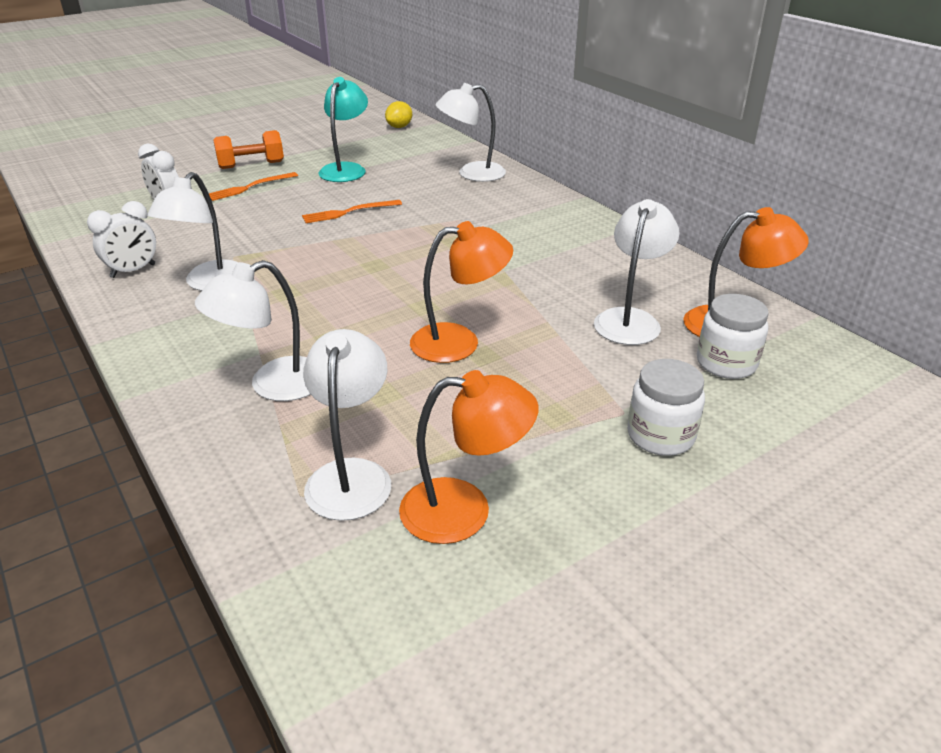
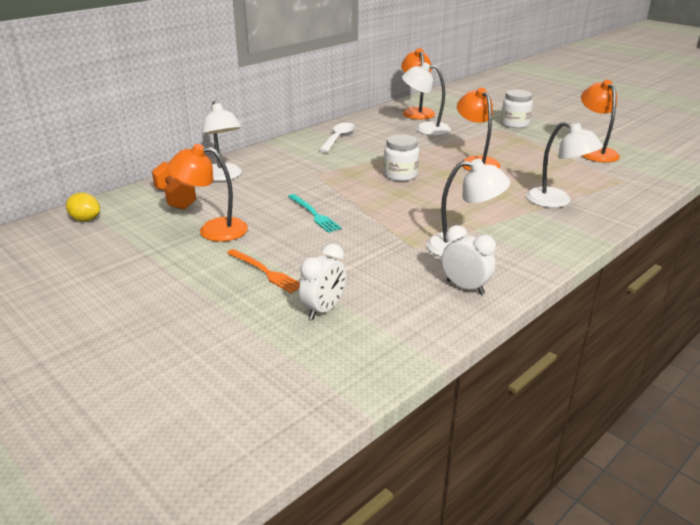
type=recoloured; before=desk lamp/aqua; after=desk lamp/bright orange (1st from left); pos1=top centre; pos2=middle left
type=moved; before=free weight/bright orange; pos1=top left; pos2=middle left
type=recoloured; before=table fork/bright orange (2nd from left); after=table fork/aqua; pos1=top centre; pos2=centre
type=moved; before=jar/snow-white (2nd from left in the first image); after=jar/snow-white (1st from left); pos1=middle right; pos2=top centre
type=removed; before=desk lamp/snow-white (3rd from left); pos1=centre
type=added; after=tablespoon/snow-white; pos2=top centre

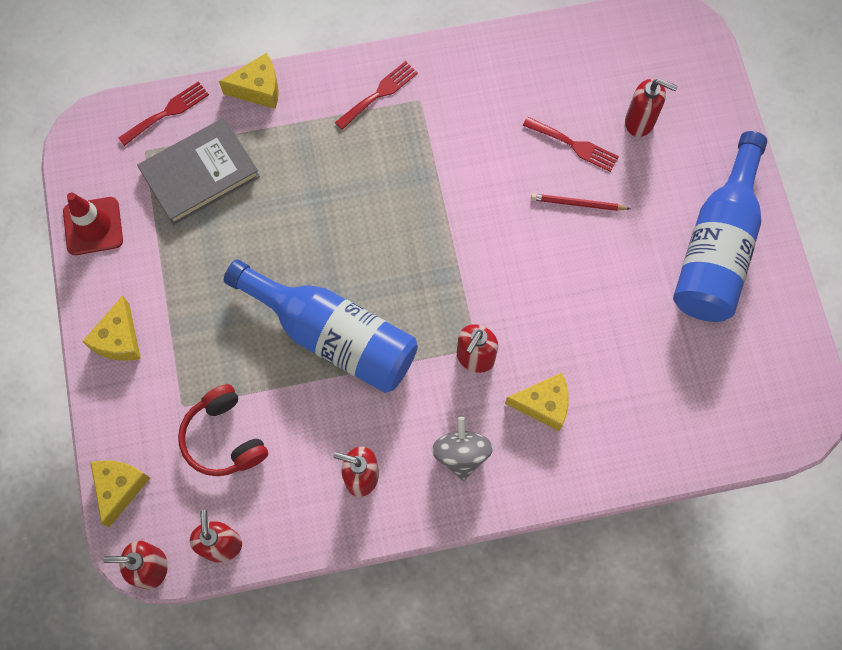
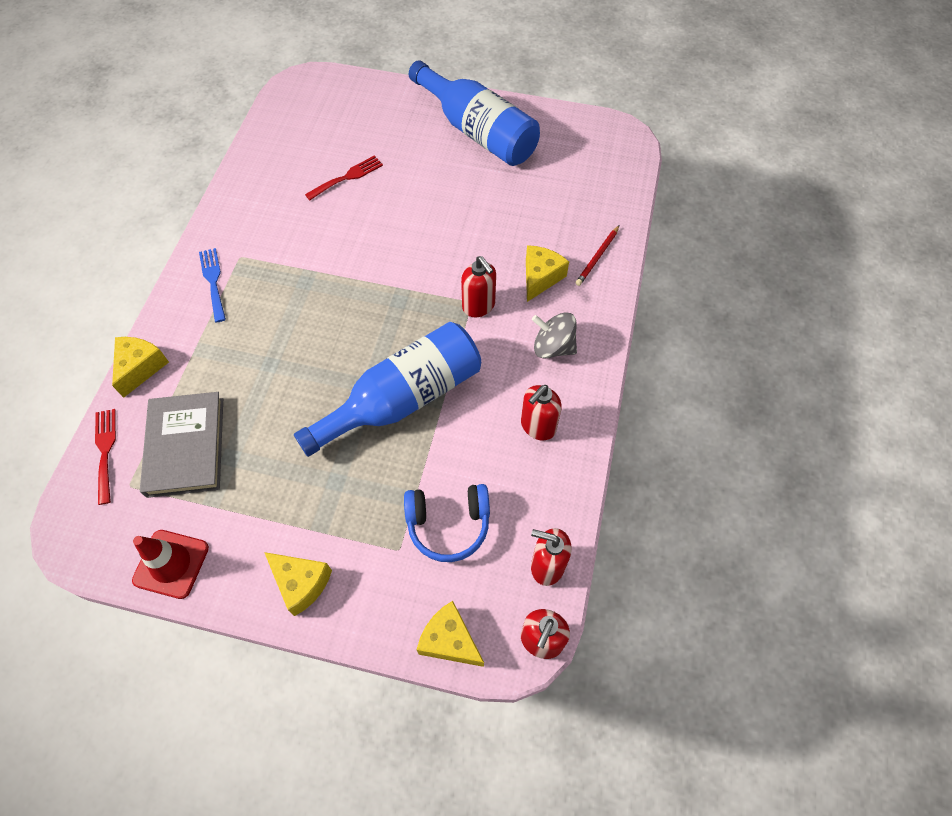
type=recoloured; before=table fork/red (2nd from left); after=table fork/cobalt; pos1=top centre; pos2=middle left
type=removed; before=soap pump/red (5th from left); pos1=top right
type=moved; before=lead pencil/red; pos1=top right; pos2=top centre
type=recoloured; before=headphones/red; after=headphones/cobalt; pos1=middle left; pos2=centre

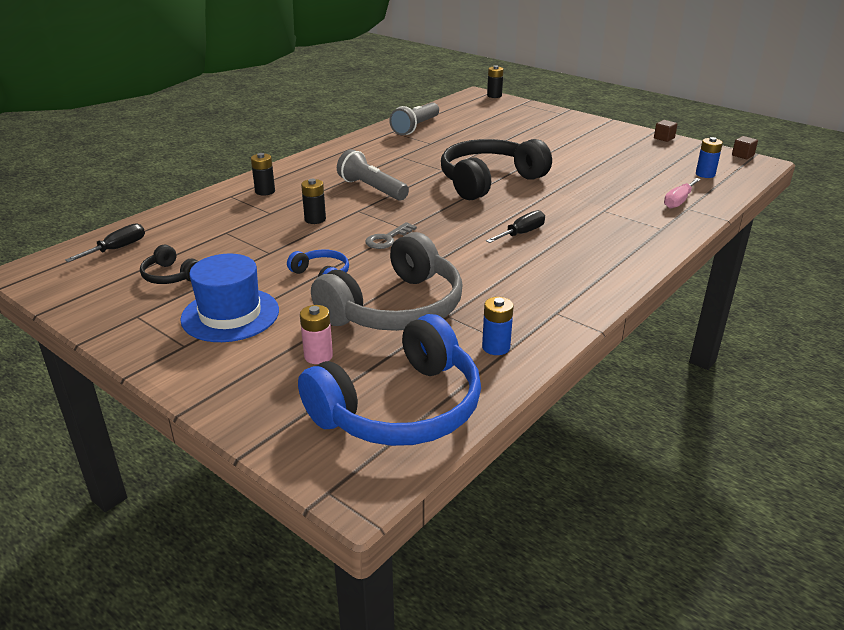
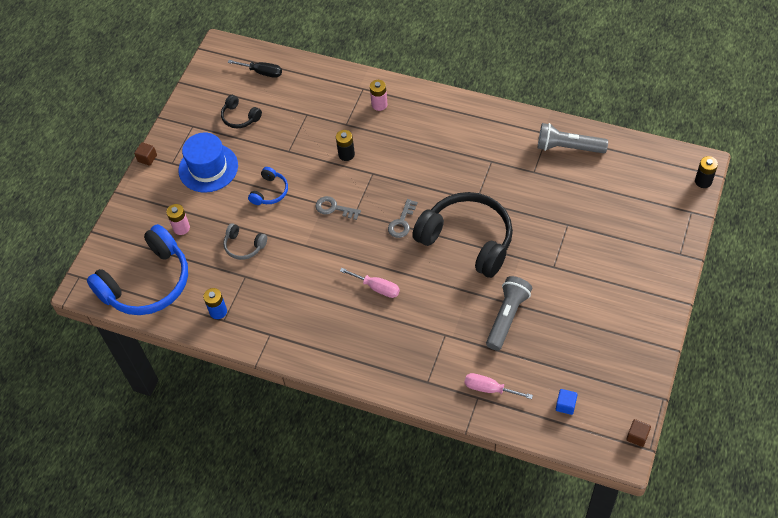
type=moved; before=block/russet (1st from left); pos1=top right; pos2=top left
type=replaced; before=AA battery/cobalt (2nd from left); after=block/cobalt; pos1=top right; pos2=bottom right
type=moved; before=flashlight/gray (1st from left); pos1=top centre; pos2=centre
type=recoloured; before=AA battery/ebony (1st from left); after=AA battery/rose-pink (2nd from left); pos1=top left; pos2=top centre
type=recoloured; before=hand screwdriver/ebony (2nd from left); after=hand screwdriver/rose-pink (1st from left); pos1=centre; pos2=centre
type=resized; before=headphones/gray; pos1=centre; pos2=middle left; scale=0.45
type=turned; before=headphones/ebony (1st from left); pos1=middle left; pos2=top left; turn=-75
type=turned; before=headphones/cobalt (2nd from left in the first image); pos1=centre; pos2=middle left; turn=-75
type=added; after=door key/gray (2nd from left); pos2=centre

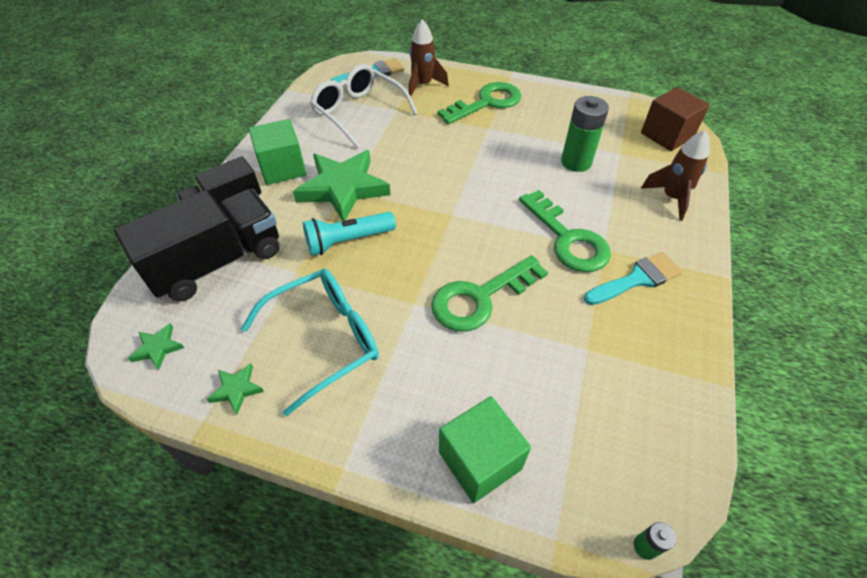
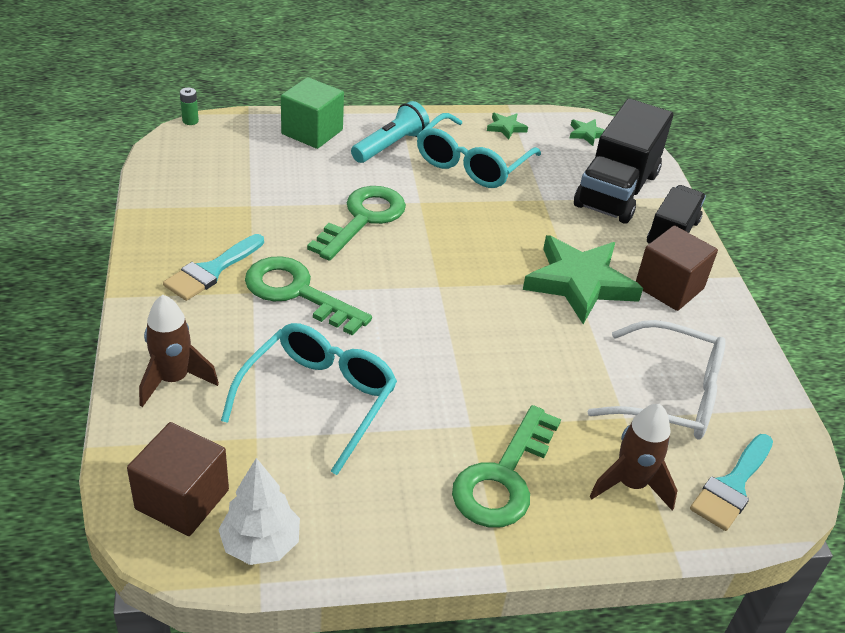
type=replaced; before=AA battery/leaf-green (1st from left); after=eyeglasses/aqua (1st from left); pos1=top right; pos2=centre
type=recoloured; before=block/leaf-green (1st from left); after=block/russet (2nd from left); pos1=top left; pos2=middle right
type=moved; before=flashlight/aqua; pos1=centre; pos2=top centre
type=added; after=tree/snow-white; pos2=bottom left

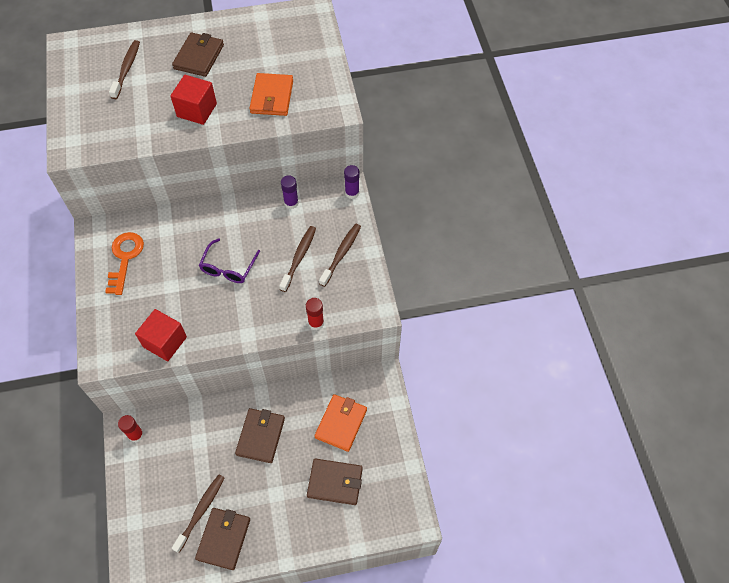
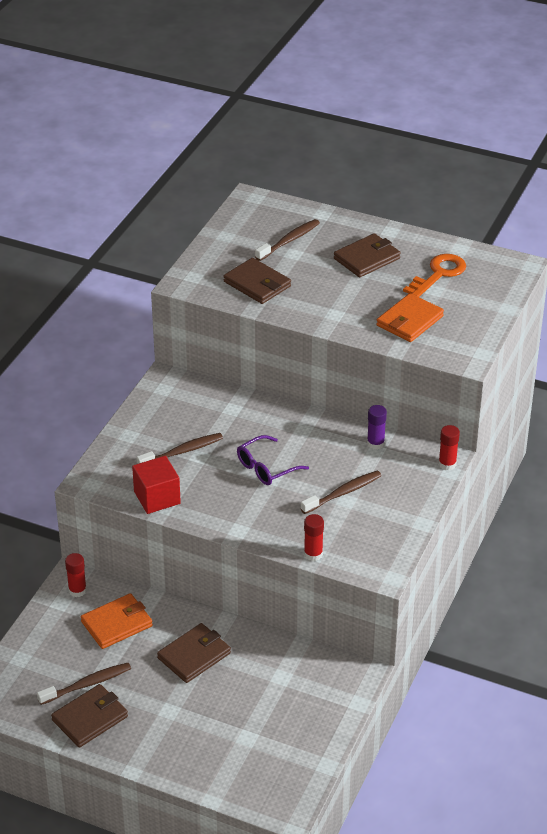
type=removed; before=block/red (2nd from left); pos1=top left
type=recoloured; before=stick of glue/purple (2nd from left); after=stick of glue/red (3rd from left); pos1=top centre; pos2=middle right
type=moved; before=toothbrush/russet (4th from left in the first image); after=toothbrush/russet (2nd from left); pos1=centre; pos2=middle left
type=moved; before=door key/bright orange; pos1=middle left; pos2=top right
type=moved; before=billfold/bright orange (2nd from left in the first image); after=billfold/bright orange (1st from left); pos1=bottom centre; pos2=bottom left
type=moved; before=billfold/russet (4th from left in the first image); after=billfold/russet (3rd from left); pos1=bottom centre; pos2=centre

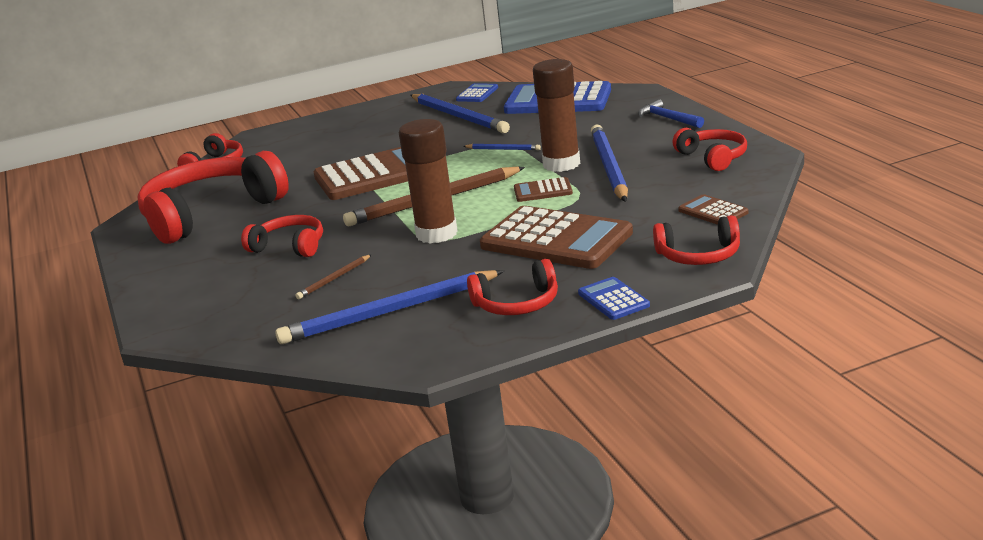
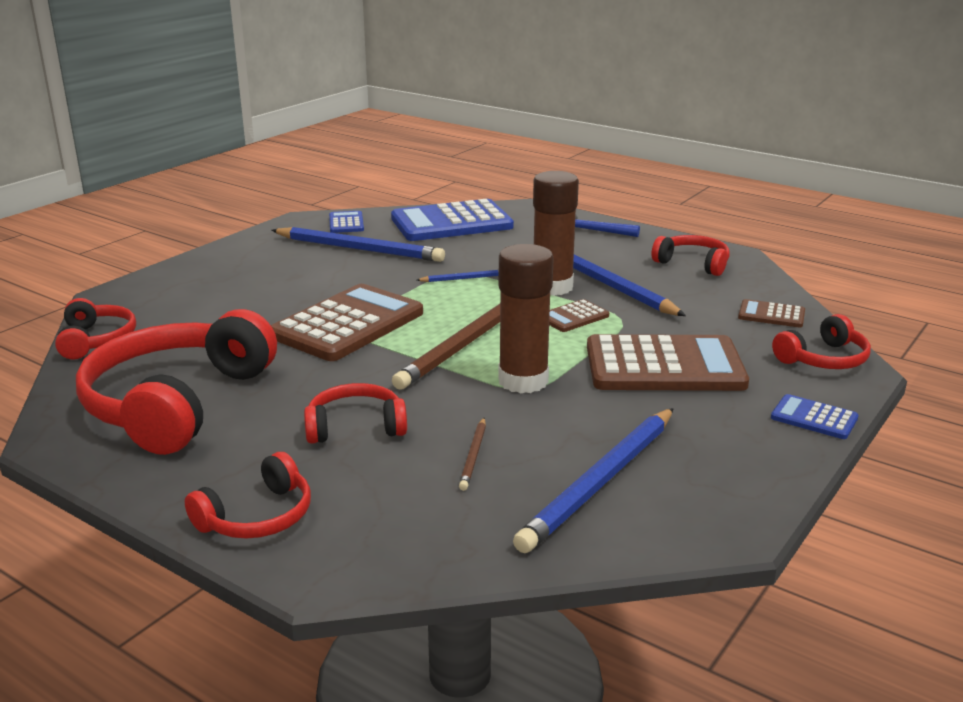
type=moved; before=headphones/red (4th from left in the first image); after=headphones/red (3rd from left); pos1=centre; pos2=bottom left

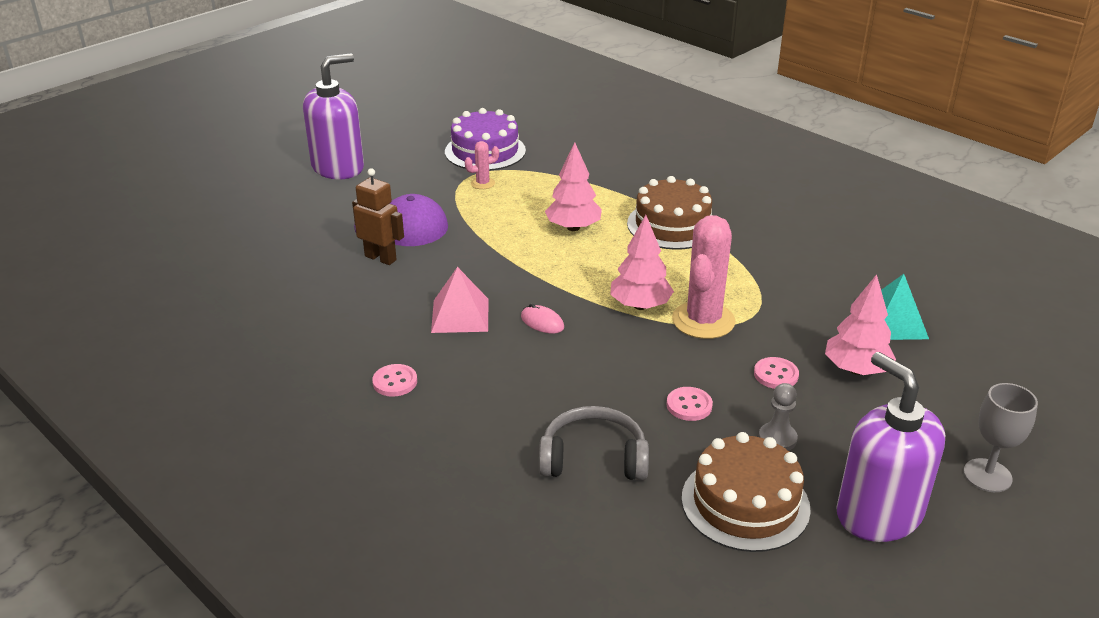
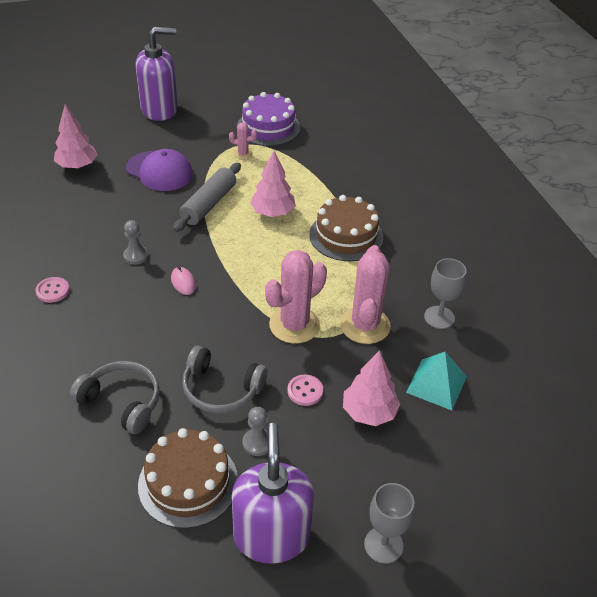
type=removed; before=toy robot/russet; pos1=centre
type=moved; before=tree/rose-pink (2nd from left in the first image); after=tree/rose-pink (1st from left); pos1=centre; pos2=top left
type=replaced; before=pyramid/rose-pink; after=game pawn/gray (1st from left); pos1=centre; pos2=middle left
type=replaced; before=shirt button/rose-pink (2nd from left); after=headphones/gray (2nd from left); pos1=centre; pos2=centre
type=added; after=pastry roller/gray; pos2=top centre
type=added; after=cactus/rose-pink (3rd from left); pos2=centre
type=added; after=wine glass/gray (2nd from left); pos2=middle right

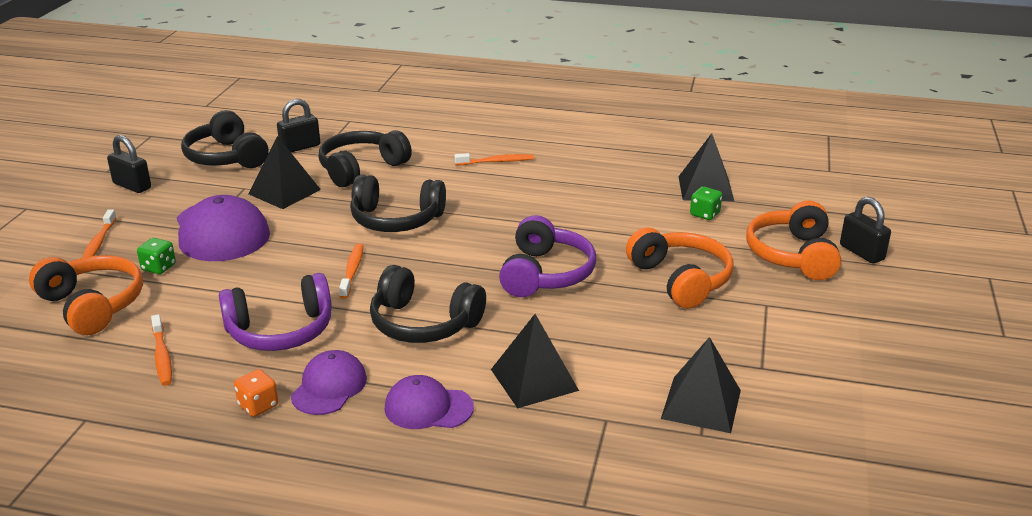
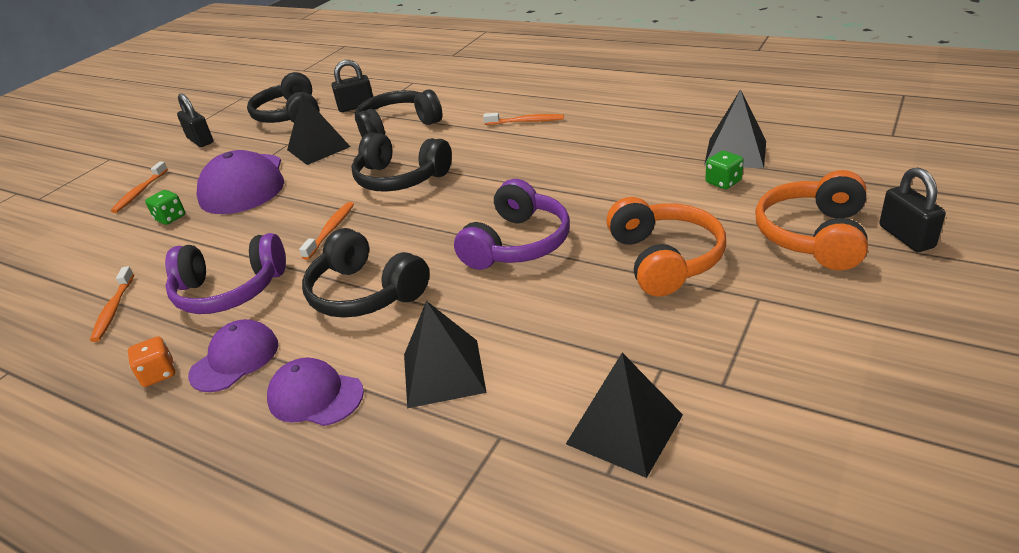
type=removed; before=headphones/bright orange (1st from left); pos1=middle left

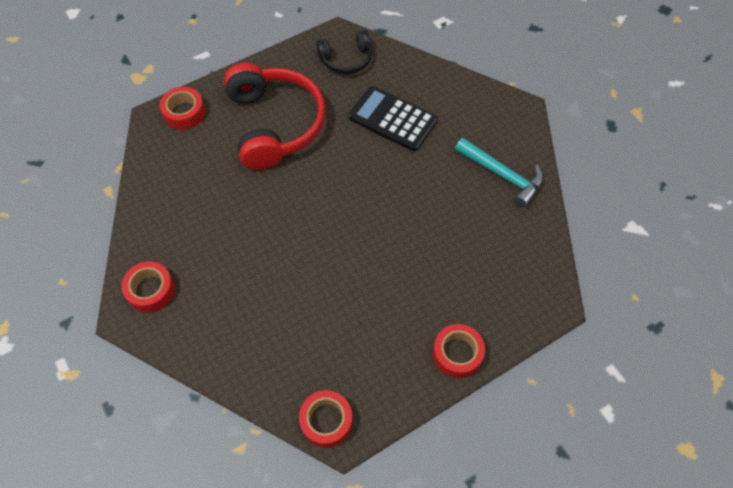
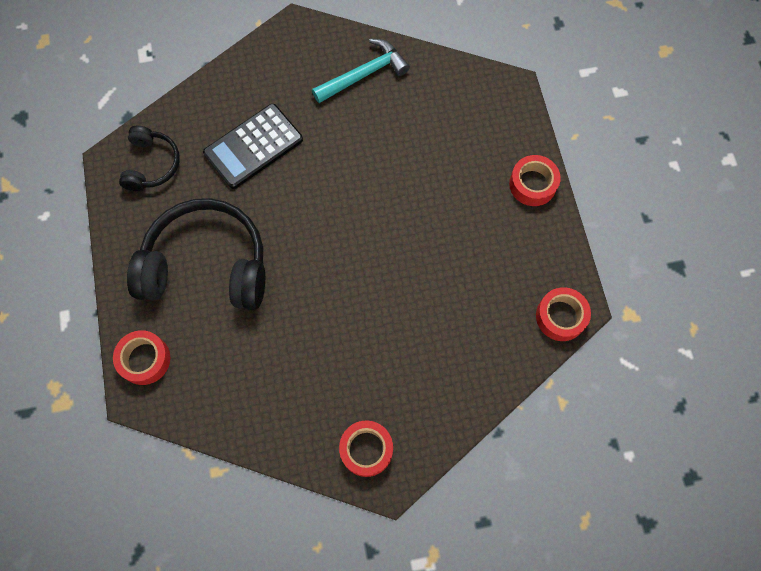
type=recoloured; before=headphones/red; after=headphones/ebony (2nd from left); pos1=top centre; pos2=middle left

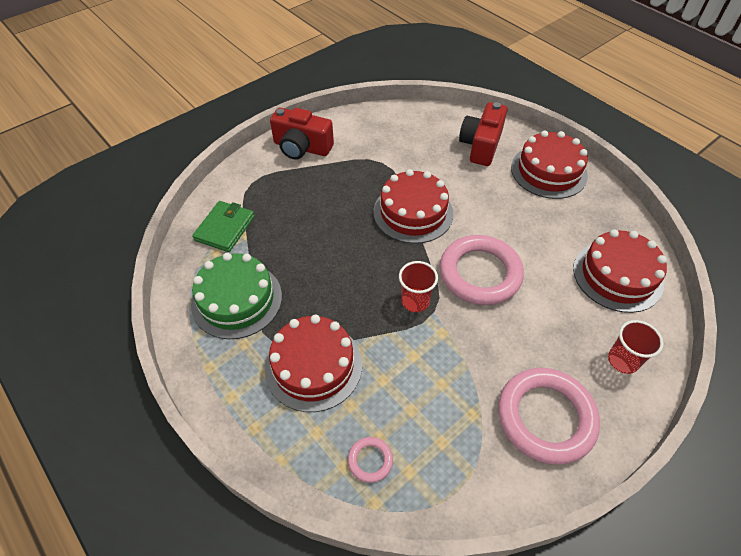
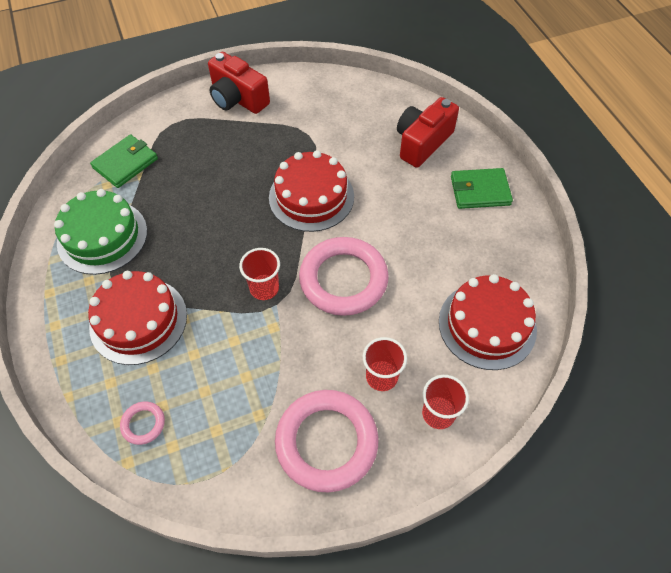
type=replaced; before=layer cake/red (3rd from left); after=billfold/leaf-green (2nd from left); pos1=top right; pos2=top right
type=added; after=cup/red (2nd from left); pos2=centre

